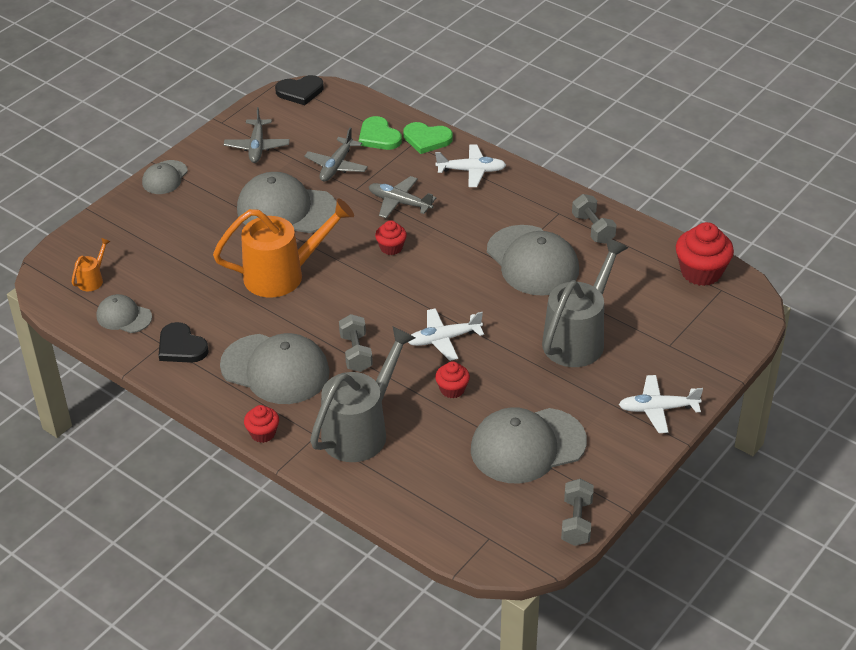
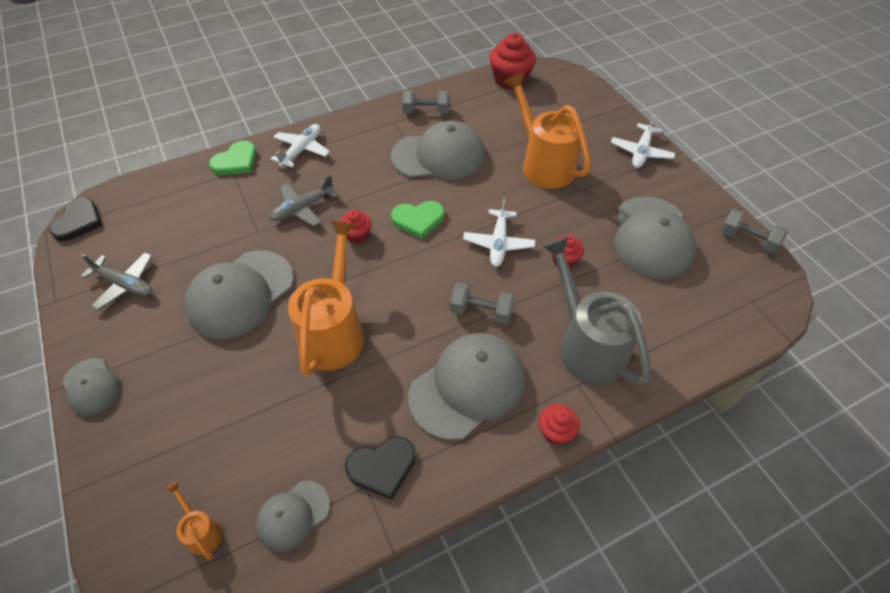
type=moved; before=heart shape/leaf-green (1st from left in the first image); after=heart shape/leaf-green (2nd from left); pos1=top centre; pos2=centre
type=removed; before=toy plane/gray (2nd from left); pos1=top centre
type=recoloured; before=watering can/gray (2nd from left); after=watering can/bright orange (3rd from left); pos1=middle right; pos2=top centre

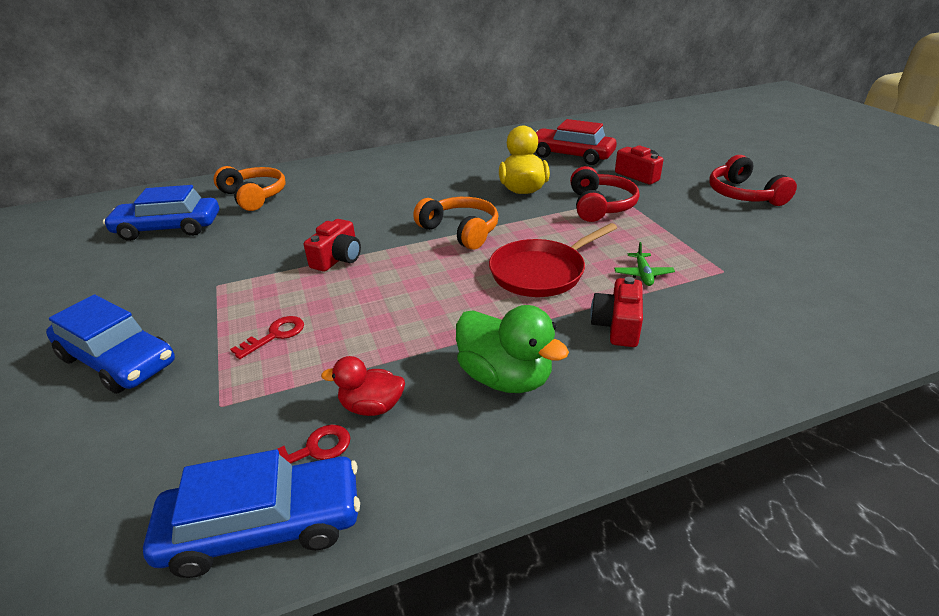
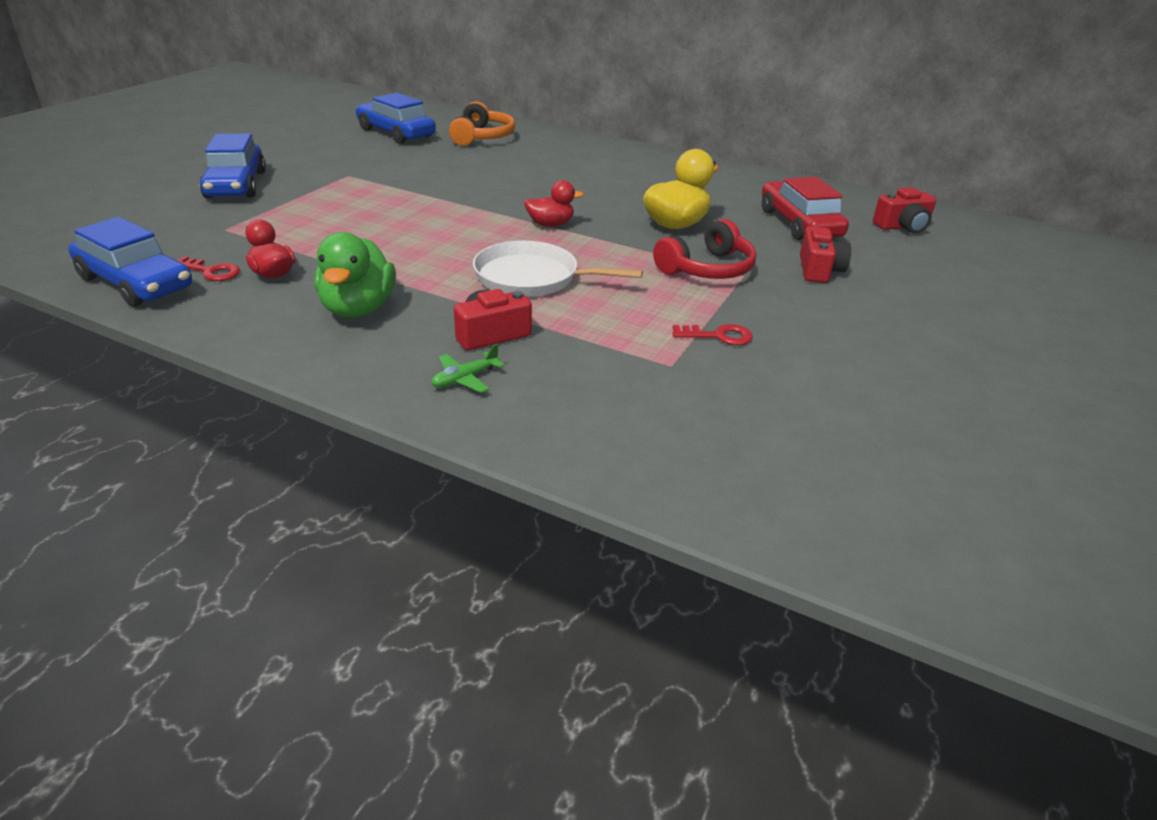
type=removed; before=headphones/red (2nd from left); pos1=top right
type=replaced; before=headphones/bright orange (2nd from left); after=toy duck/red (2nd from left); pos1=centre; pos2=top centre
type=moved; before=compact camera/red (1st from left in the first image); after=compact camera/red (3rd from left); pos1=centre; pos2=top right
type=recoloured; before=skillet/red; after=skillet/snow-white; pos1=centre; pos2=top centre
type=moved; before=toy plane/leaf-green; pos1=middle right; pos2=centre
type=moved; before=door key/red (1st from left in the first image); after=door key/red (2nd from left); pos1=middle left; pos2=centre

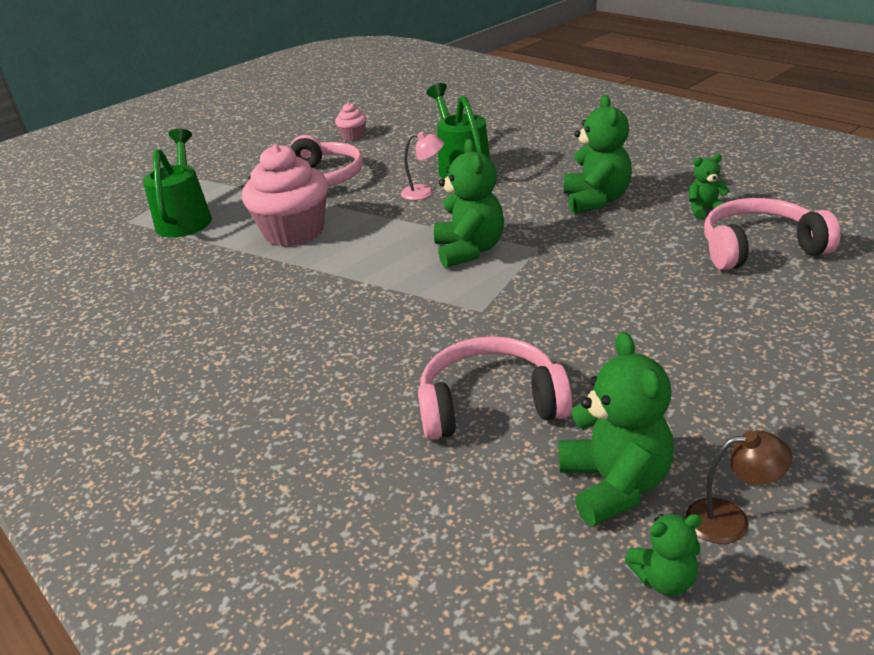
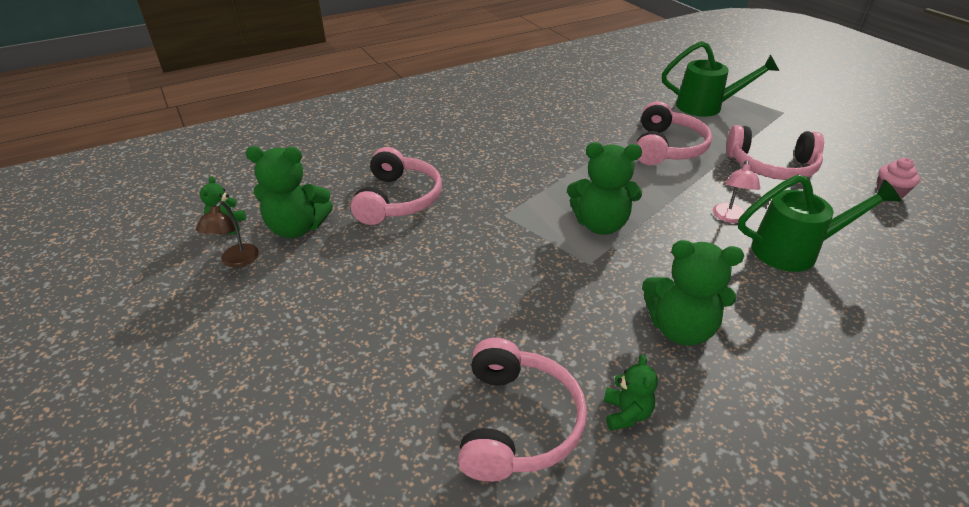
type=replaced; before=cupcake/rose-pink (1st from left); after=headphones/rose-pink (3rd from left); pos1=top left; pos2=top right

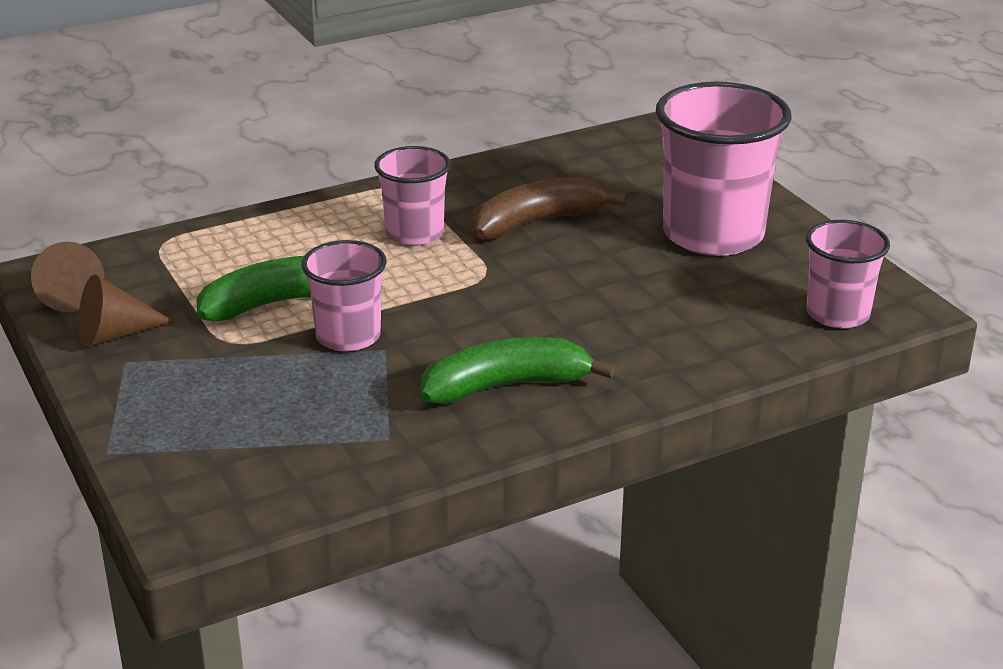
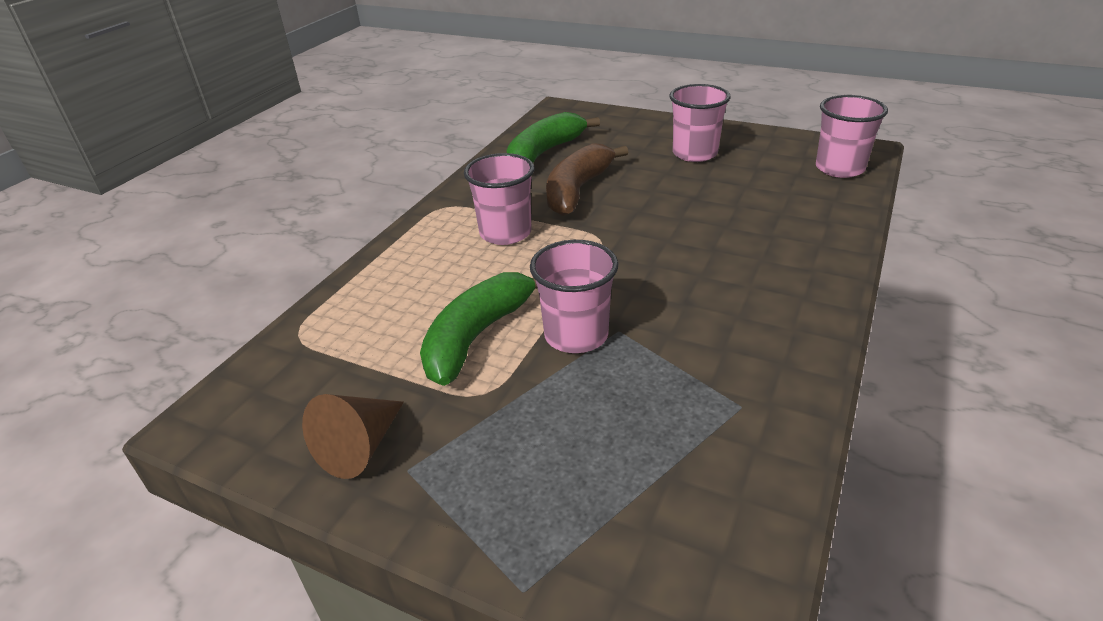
type=resized; before=cup/rose-pink (3rd from left); pos1=top right; pos2=top centre; scale=0.58
type=removed; before=cone shape/russet (1st from left); pos1=middle left
type=moved; before=banana/leaf-green (2nd from left); pos1=centre; pos2=top centre

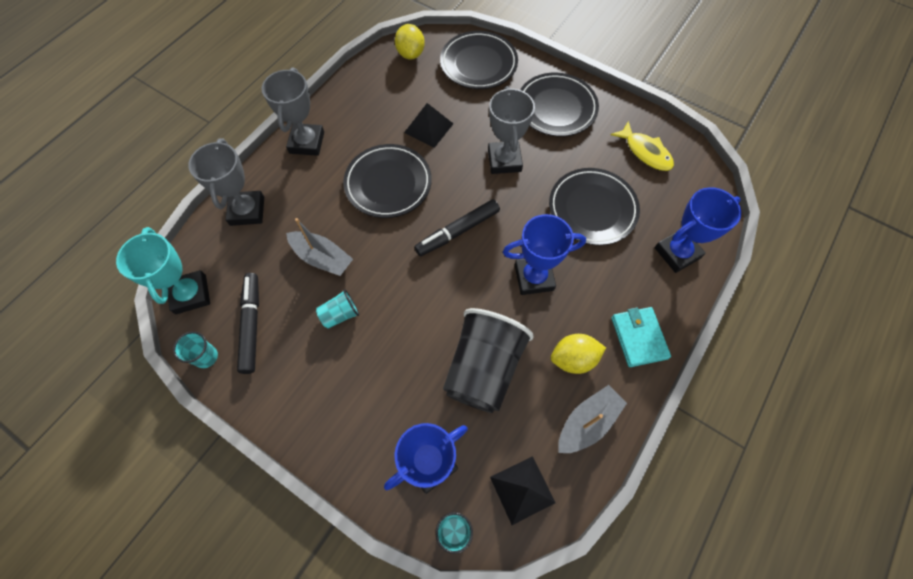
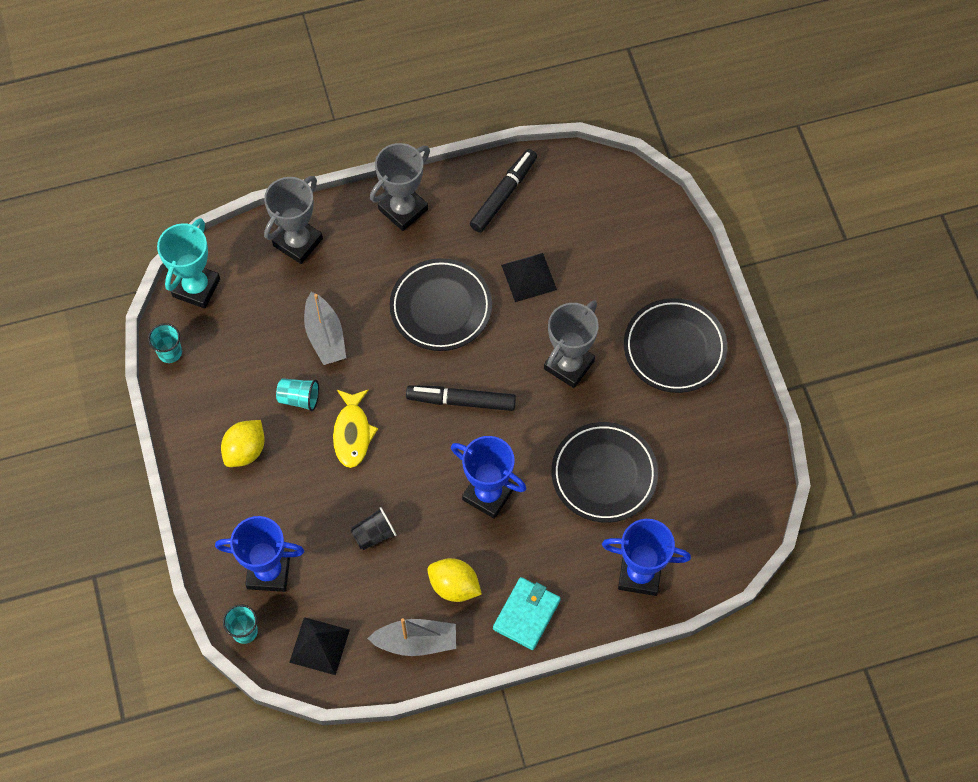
type=moved; before=citrus fruit/bright yellow (1st from left); pos1=top centre; pos2=middle left
type=removed; before=plate/ebony (2nd from left); pos1=top centre
type=moved; before=fish/bright yellow; pos1=top right; pos2=centre
type=moved; before=felt pen/ebony (1st from left in the first image); after=felt pen/ebony (2nd from left); pos1=middle left; pos2=top centre
type=resized; before=cup/ebony; pos1=centre; pos2=bottom centre; scale=0.44

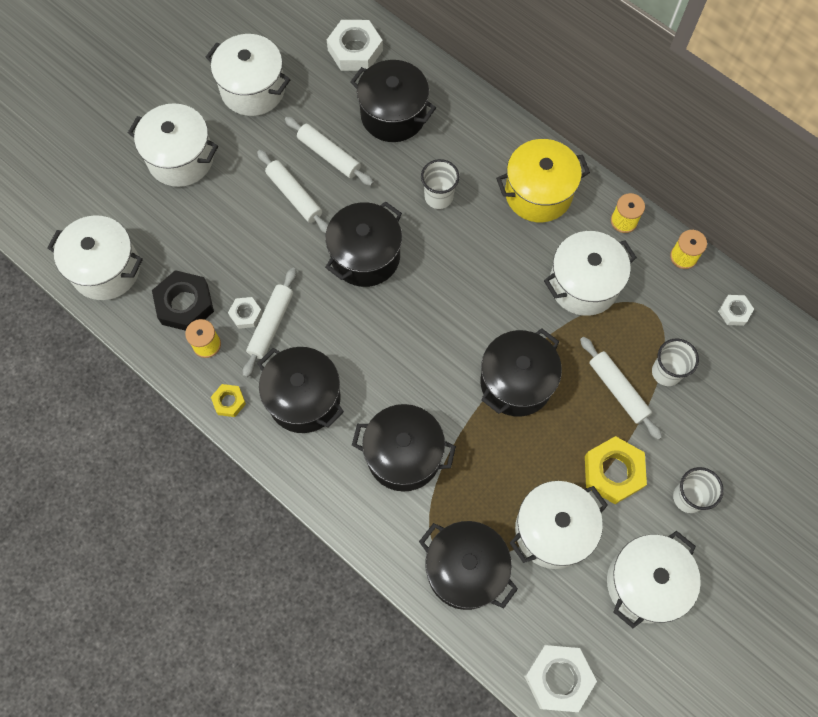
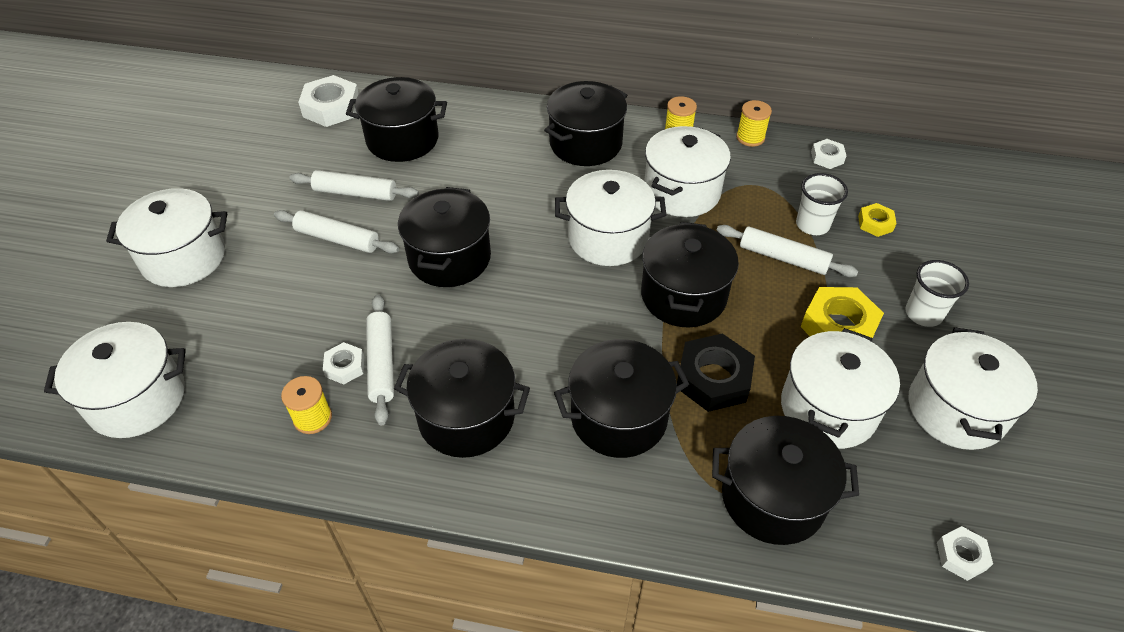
type=moved; before=stockpot/snow-white (3rd from left); pos1=top left; pos2=centre
type=recoloured; before=stockpot/bright yellow; after=stockpot/ebony (4th from left); pos1=top centre; pos2=top centre
type=removed; before=cup/snow-white (1st from left); pos1=top centre
type=moved; before=hex nut/ebony; pos1=middle left; pos2=centre
type=moved; before=hex nut/bright yellow (1st from left in the first image); after=hex nut/bright yellow (2nd from left); pos1=middle left; pos2=middle right
type=resized; before=hex nut/snow-white (3rd from left in the first image); pos1=bottom right; pos2=bottom right; scale=0.54

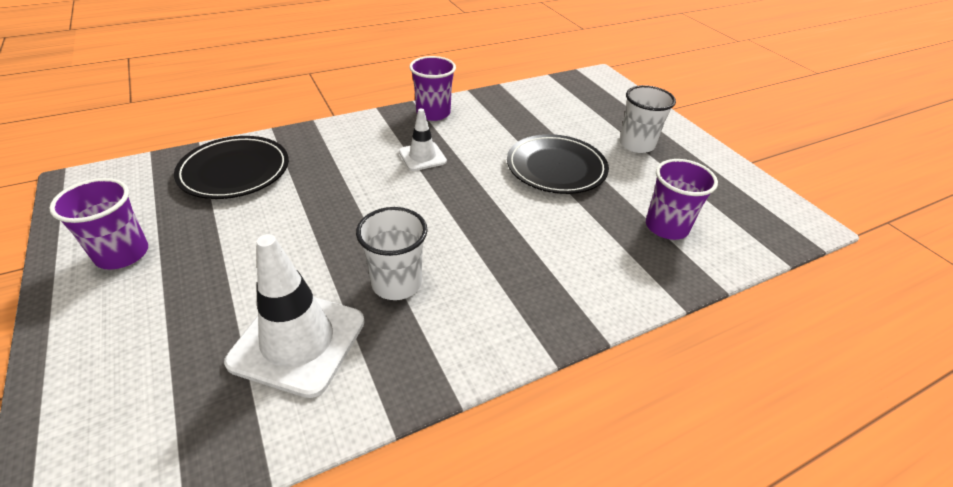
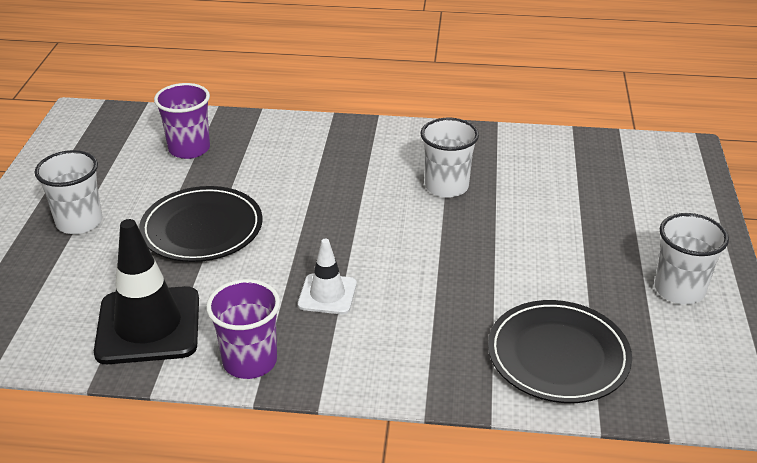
type=recoloured; before=cup/purple (1st from left); after=cup/snow-white (3rd from left); pos1=middle left; pos2=middle right
type=removed; before=traffic cone/snow-white (1st from left); pos1=middle left
type=added; after=traffic cone/ebony; pos2=middle left

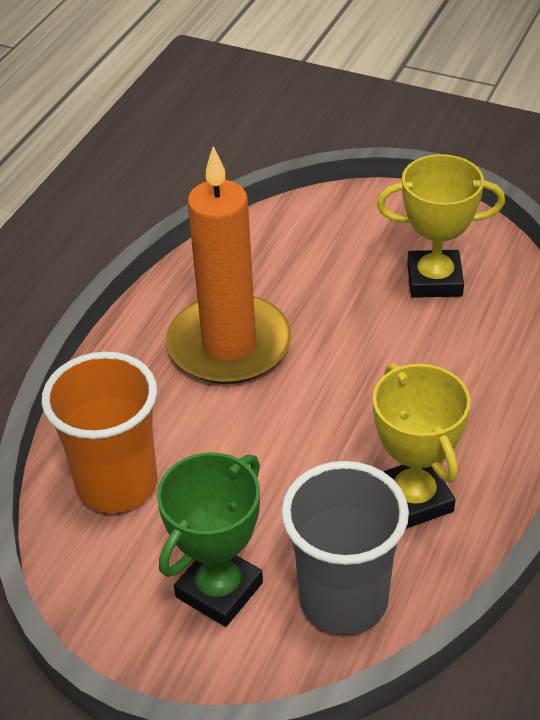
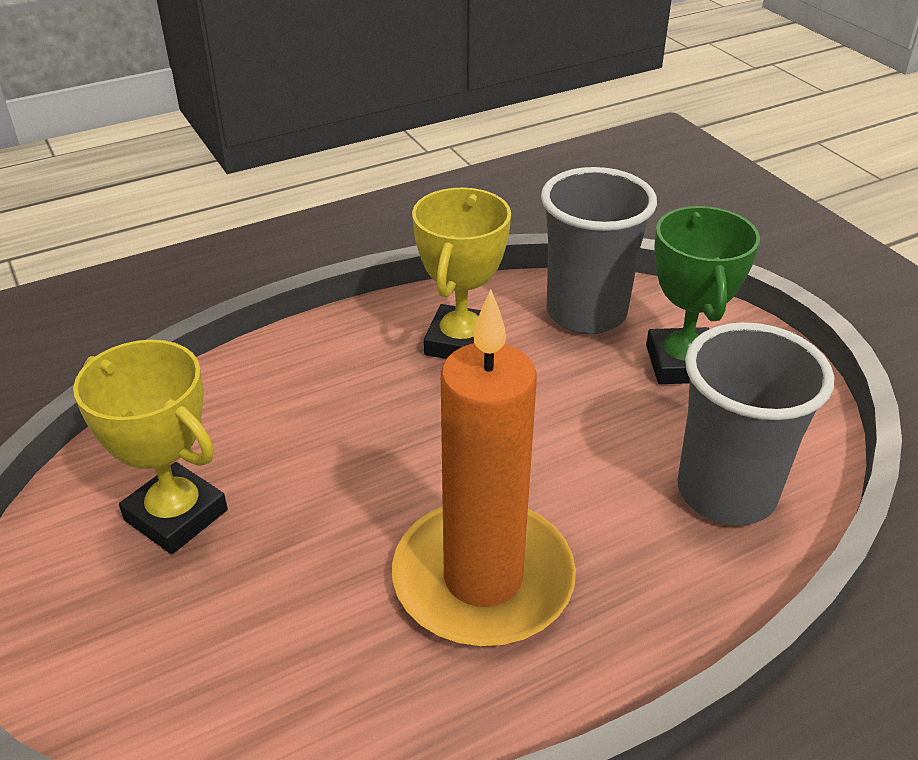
type=recoloured; before=cup/bright orange; after=cup/gray (2nd from left); pos1=middle left; pos2=middle right
type=turned; before=trophy/leaf-green; pos1=bottom centre; pos2=middle right; turn=-75

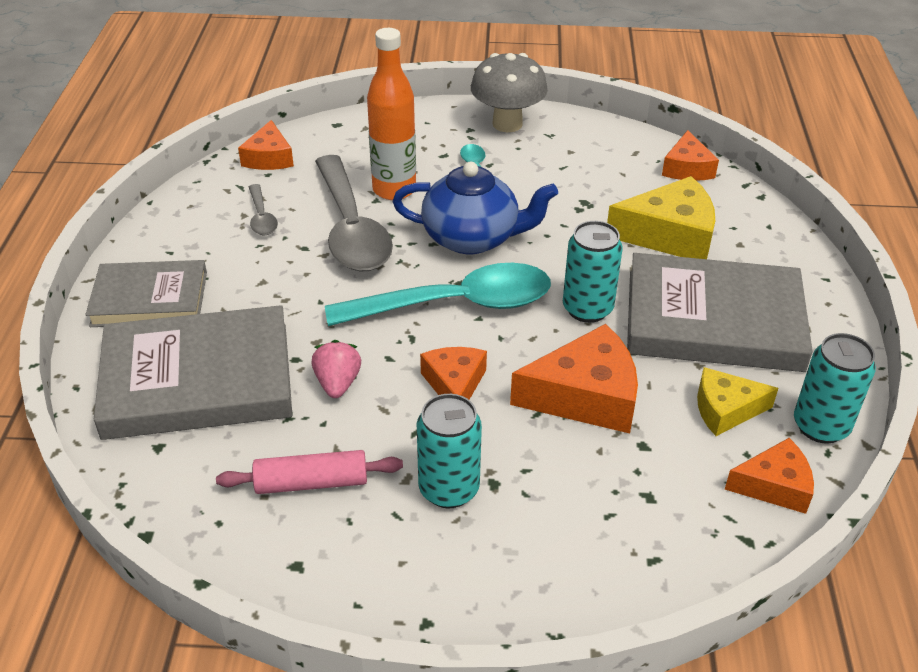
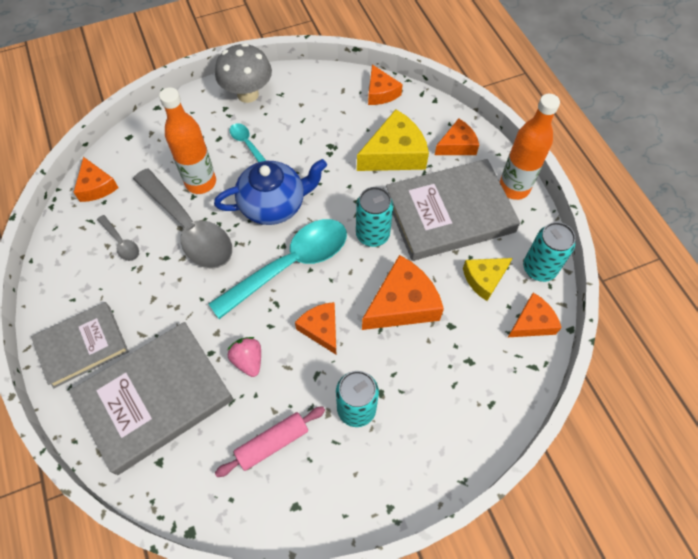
type=added; after=bottle/bright orange (2nd from left); pos2=top right
type=added; after=piece of cheese/bright orange (5th from left); pos2=top centre

